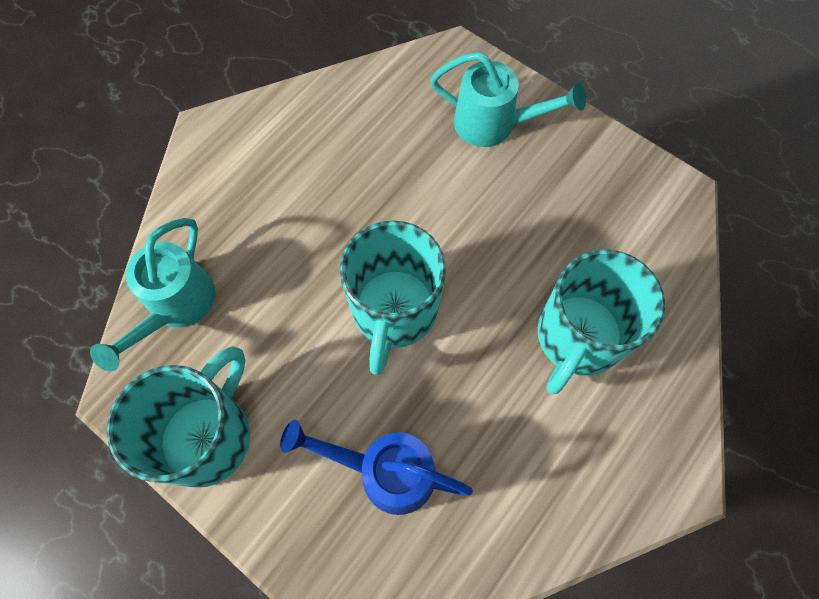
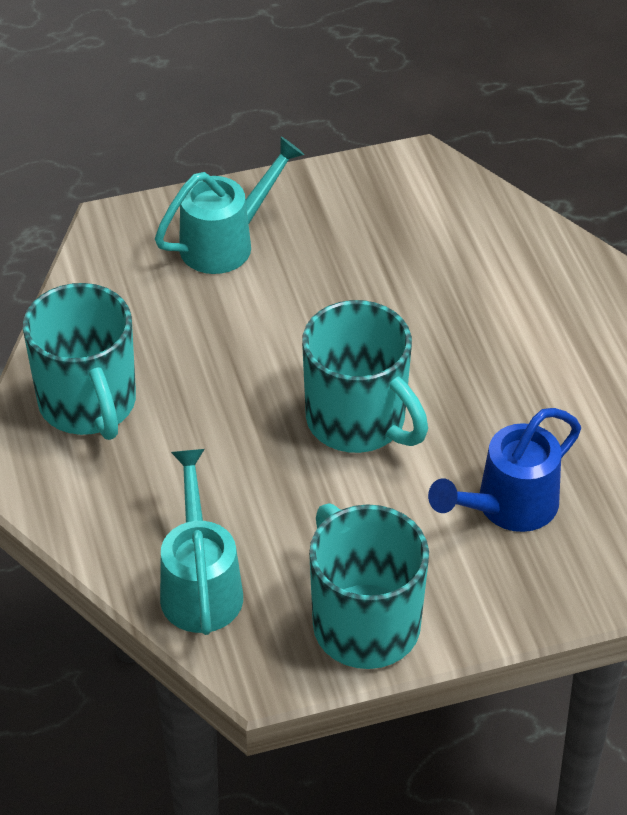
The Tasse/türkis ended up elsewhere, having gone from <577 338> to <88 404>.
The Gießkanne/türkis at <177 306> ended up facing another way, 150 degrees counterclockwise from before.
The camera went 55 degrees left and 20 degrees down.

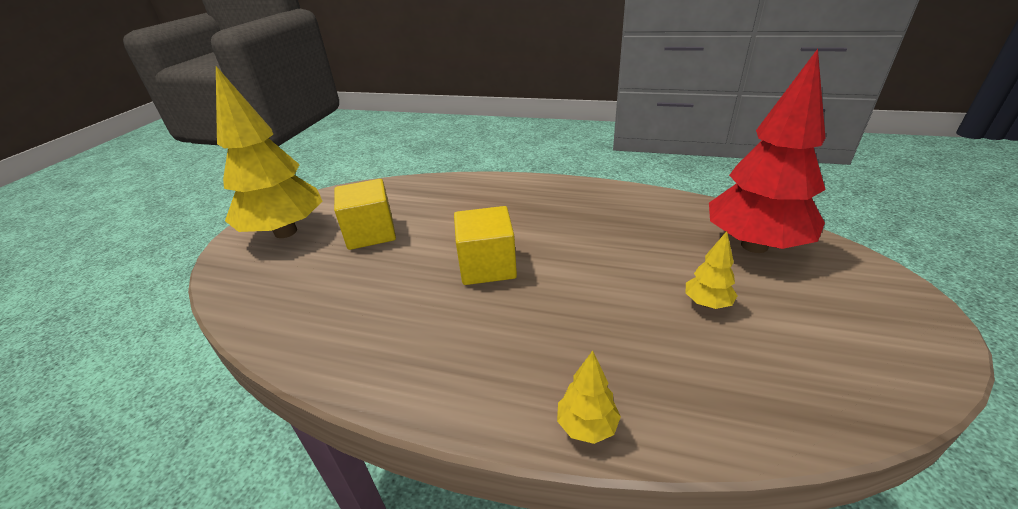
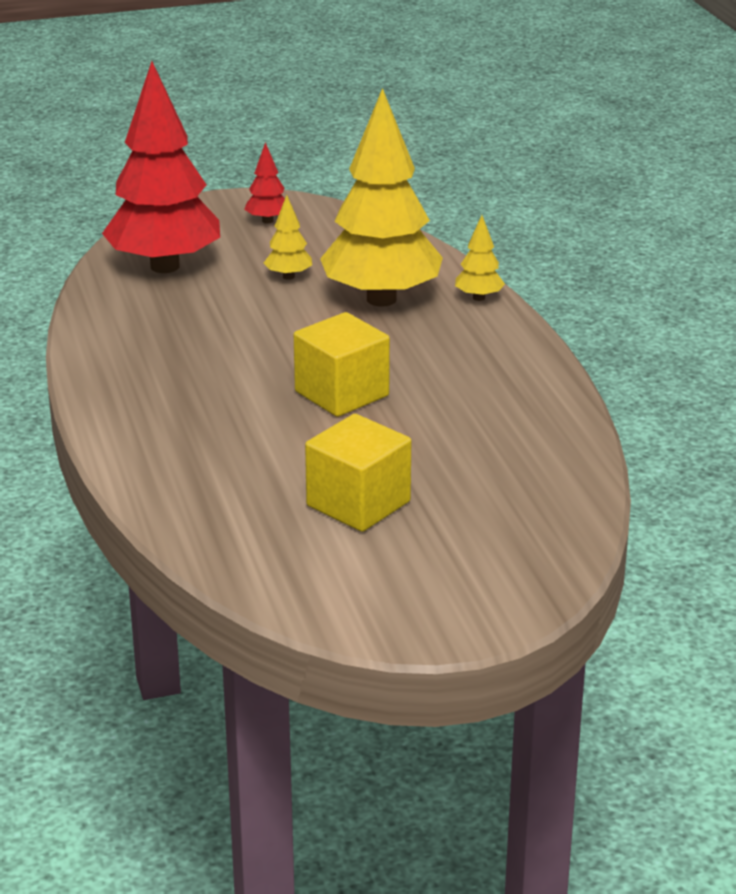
The second view gained the Baum/rot at <267 221>.
The Baum/gelb ended up elsewhere, having gone from <285 232> to <381 299>.
The camera went 125 degrees left and 5 degrees down.

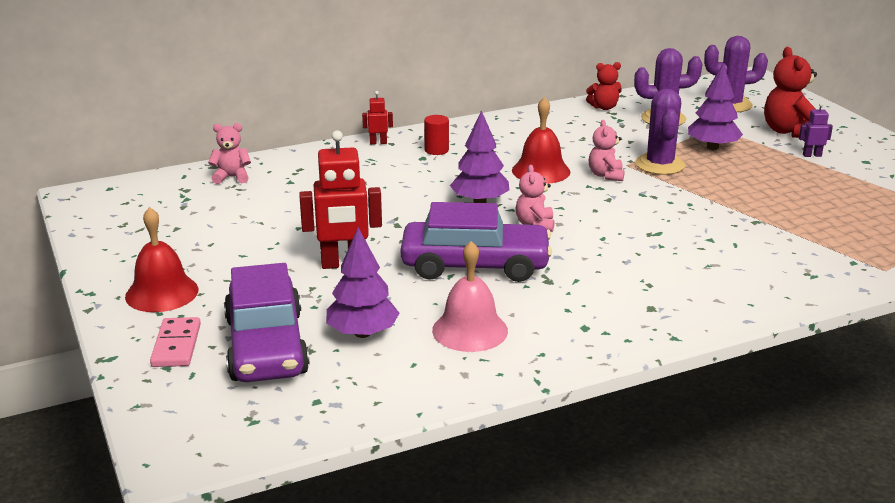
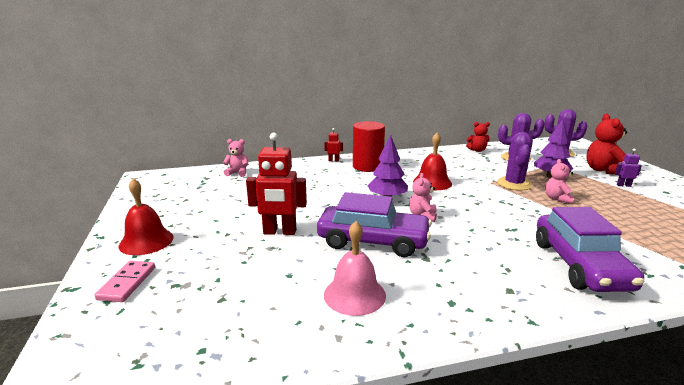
The size of the Vollzylinder/rot at <436 150> changed by a factor of 2.03.
The Auto/lila ended up elsewhere, having gone from <266 346> to <580 265>.
The Teddybär/rosa ended up elsewhere, having gone from <606 175> to <557 199>.
The second view lost the Baum/lila at <362 333>.
The camera went 10 degrees right and 5 degrees down.

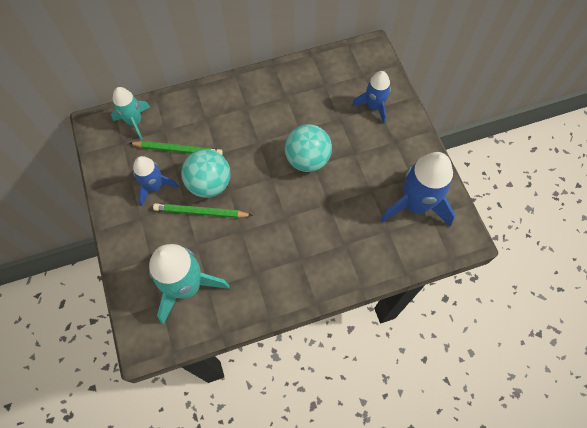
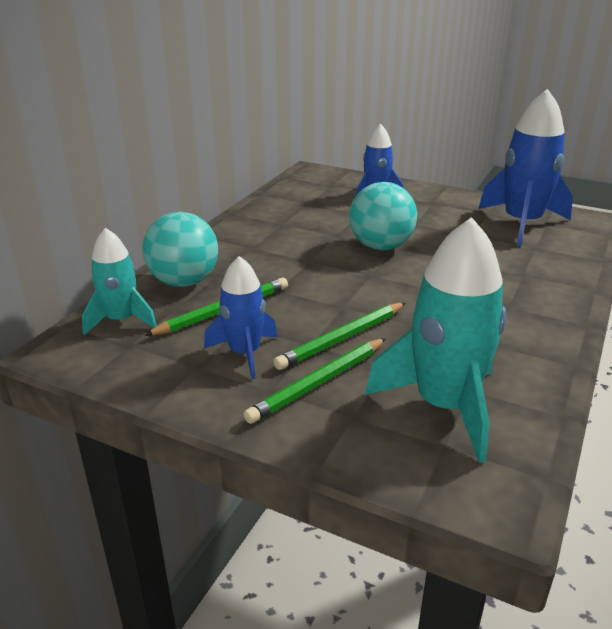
The Ball/türkis ended up elsewhere, having gone from <209 184> to <184 282>.
The second view gained the Bleistift/grün at <318 383>.
The camera went 45 degrees left and 35 degrees down.

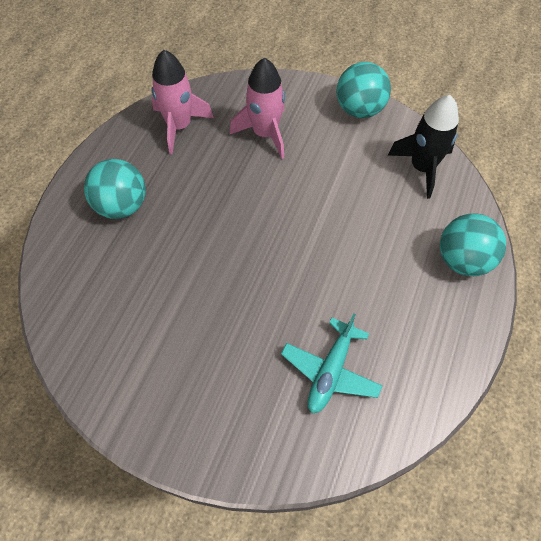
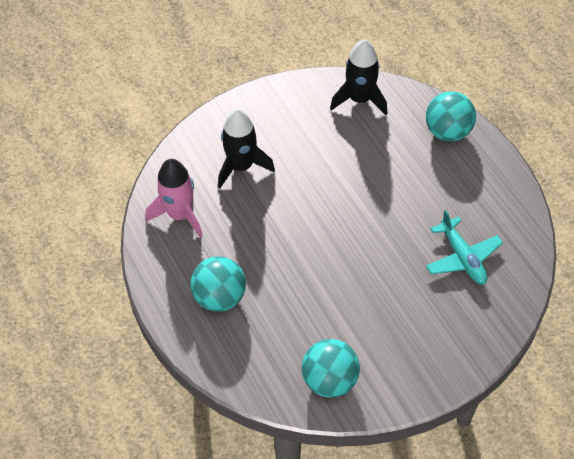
What was the Rakete/rosa at <265 133> turned into the Rakete/schwarz at <241 166>.
The Ball/türkis ended up elsewhere, having gone from <359 109> to <329 380>.
The camera went 50 degrees left and 5 degrees down.

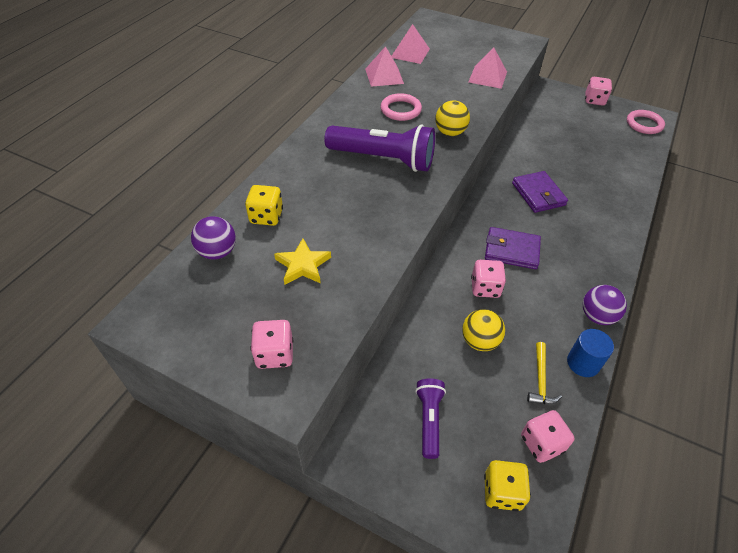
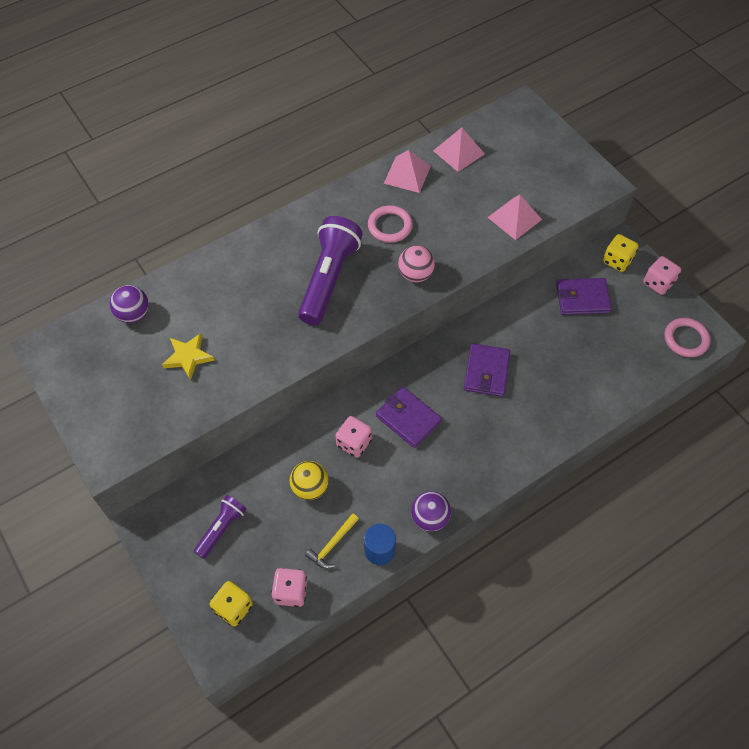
The Taschenlampe/lila at <383 159> ended up facing another way, 120 degrees counterclockwise from before.
What was the Ball/gelb at <450 132> turned into the Ball/rosa at <415 274>.
The second view gained the Geldbörse/lila at <582 298>.
The Spielwürfel/gelb ended up elsewhere, having gone from <266 216> to <617 261>.
The second view lost the Spielwürfel/rosa at <274 354>.
The camera went 30 degrees right and 10 degrees up.

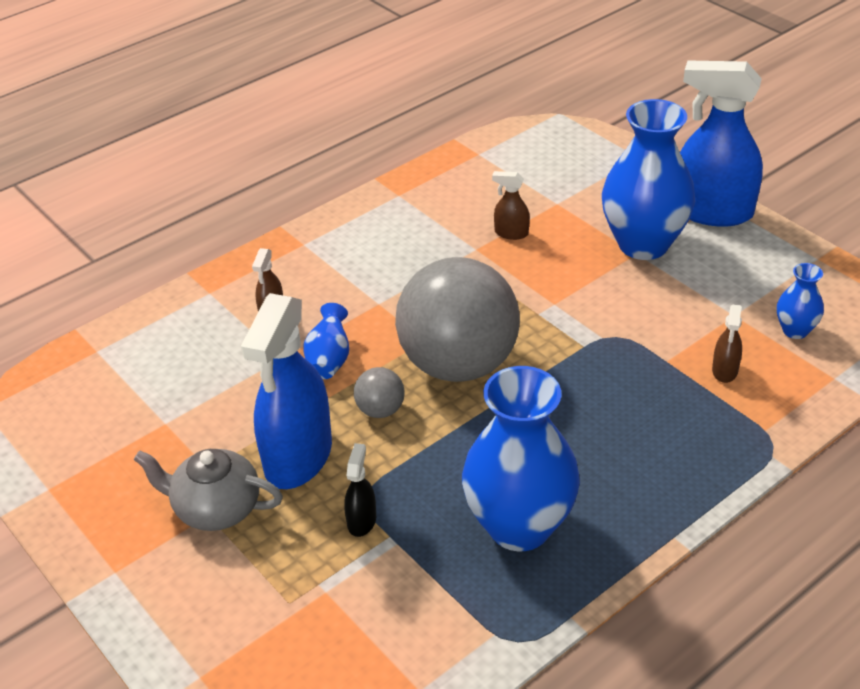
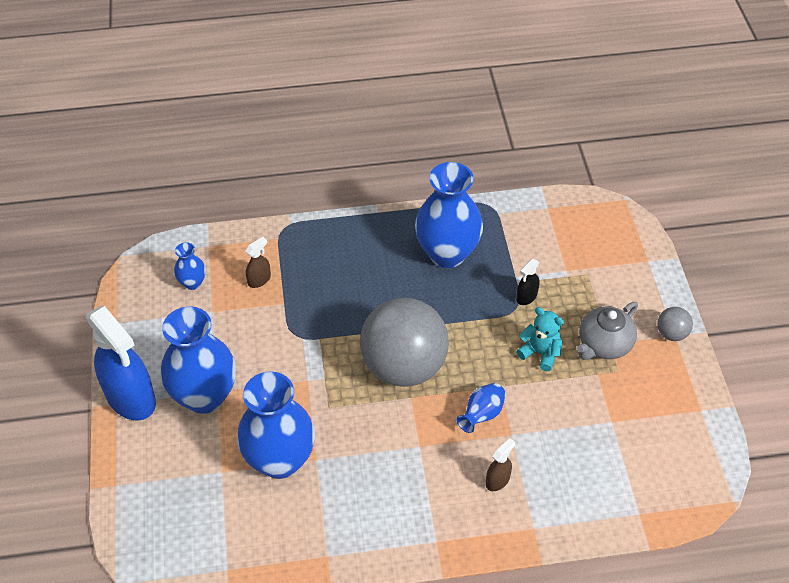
Where the Sprühflasche/braun stood at <511 233>, the Vase/blau came to stand at <280 460>.
Where the Sprühflasche/blau stood at <298 457>, the Teddybär/türkis came to stand at <540 353>.
The Teekanne/grau at <215 508> ended up facing another way, 90 degrees clockwise from before.
The Ball/grau ended up elsewhere, having gone from <380 410> to <671 333>.
The camera went 150 degrees left and 10 degrees up.

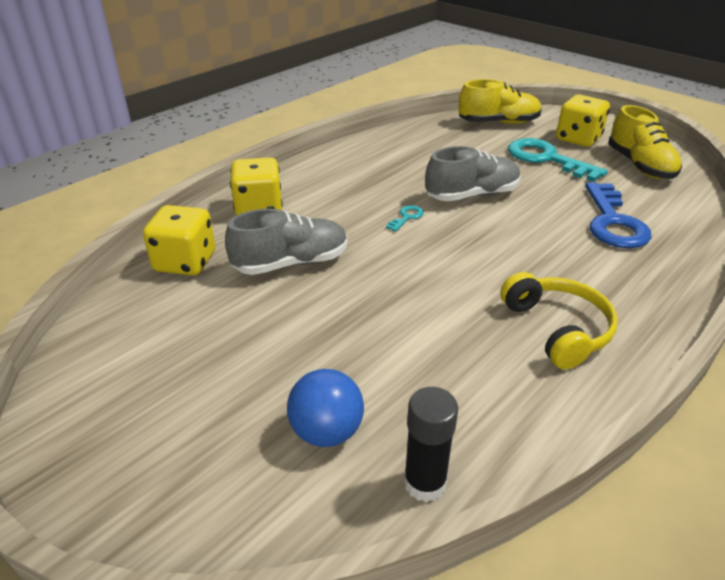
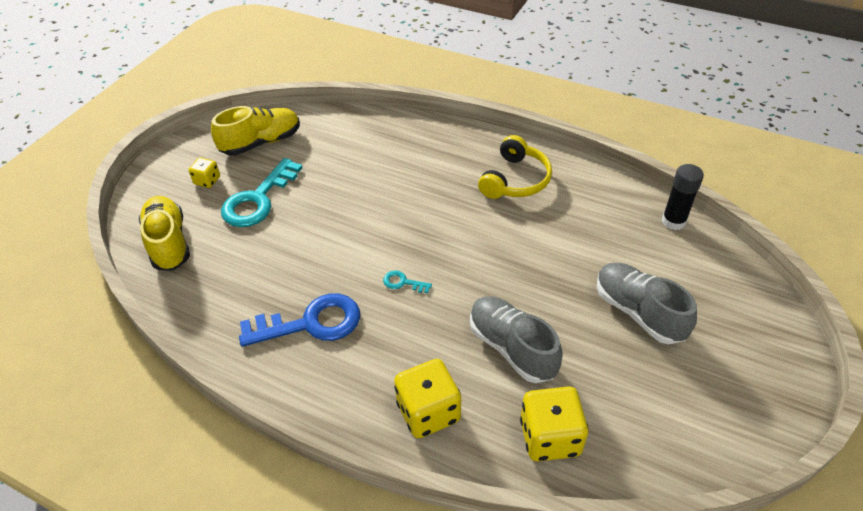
The size of the Spielwürfel/gelb at <578 139> changed by a factor of 0.55.
The Schlüssel/blau ended up elsewhere, having gone from <613 222> to <311 323>.
The Kopfhörer/gelb at <558 329> ended up facing another way, 150 degrees clockwise from before.
The Schuh/grau ended up elsewhere, having gone from <472 195> to <638 312>.
The second view lost the Ball/blau at <326 432>.
The camera went 105 degrees left and 10 degrees up.

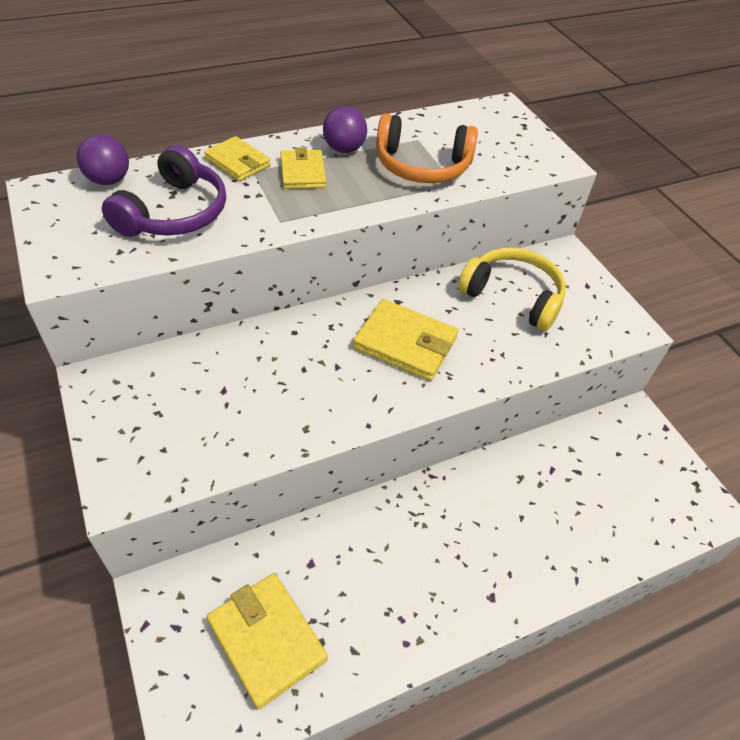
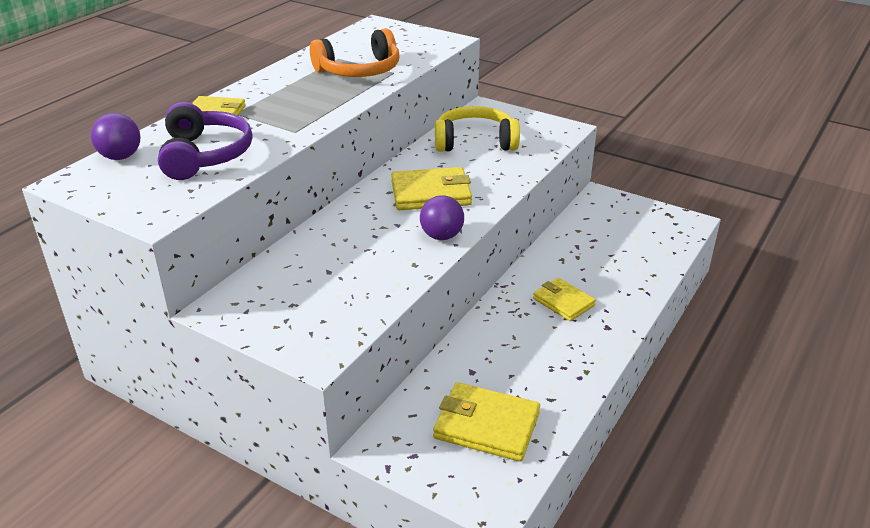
The Ball/lila ended up elsewhere, having gone from <344 149> to <441 236>.
The Geldbörse/gelb ended up elsewhere, having gone from <302 173> to <563 302>.
The camera went 30 degrees left and 15 degrees down.

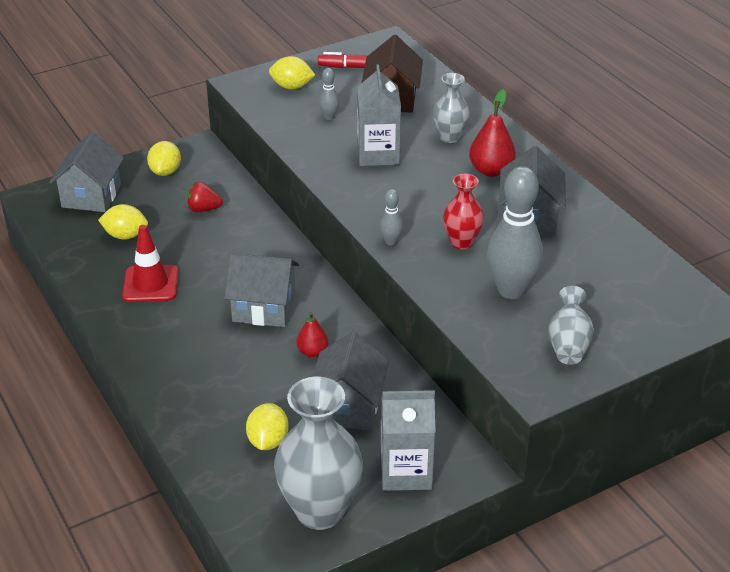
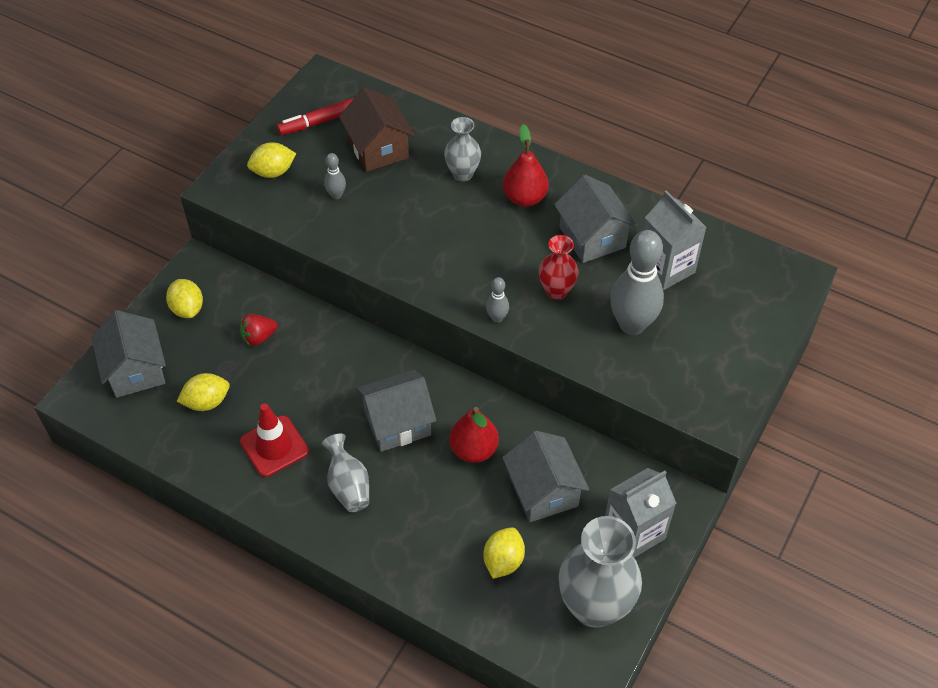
The Vase/grau ended up elsewhere, having gone from <568 344> to <348 485>.
The size of the Birne/rot at <312 352> changed by a factor of 1.58.
The Zitrone/gelb at <268 441> ended up facing another way, 45 degrees clockwise from before.
The Getränkekarton/grau ended up elsewhere, having gone from <378 154> to <666 268>.
The camera went 30 degrees left and 15 degrees up.

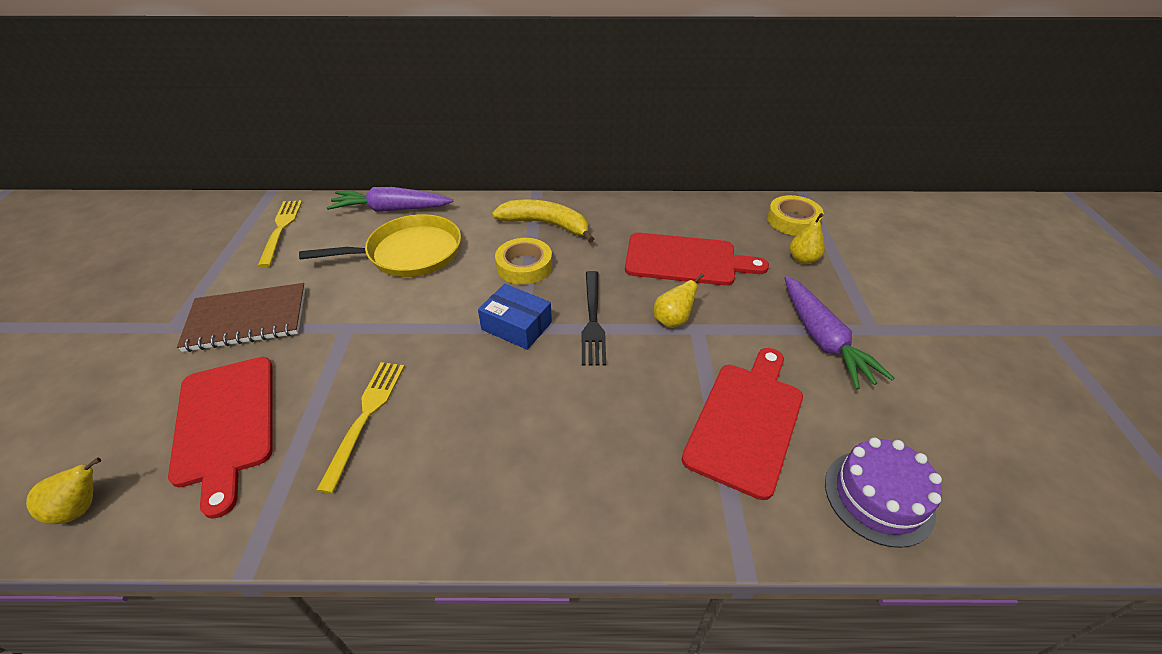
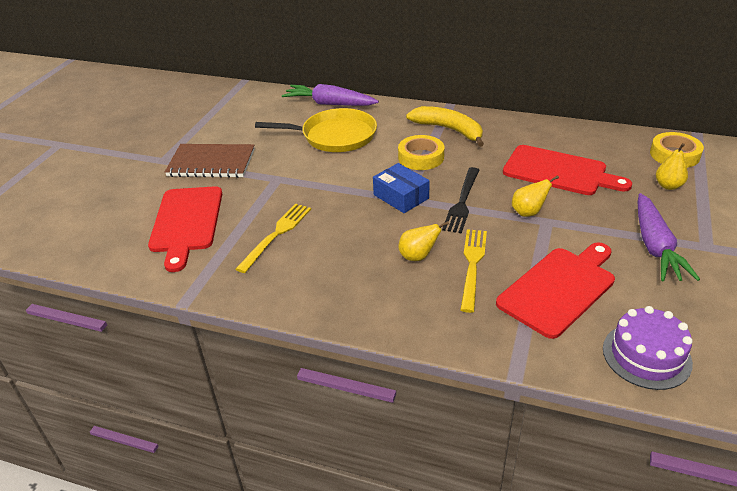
The Birne/gelb ended up elsewhere, having gone from <82 508> to <418 256>.
The Gabel/gelb ended up elsewhere, having gone from <281 229> to <472 265>.
The camera went 20 degrees right and 5 degrees down.

